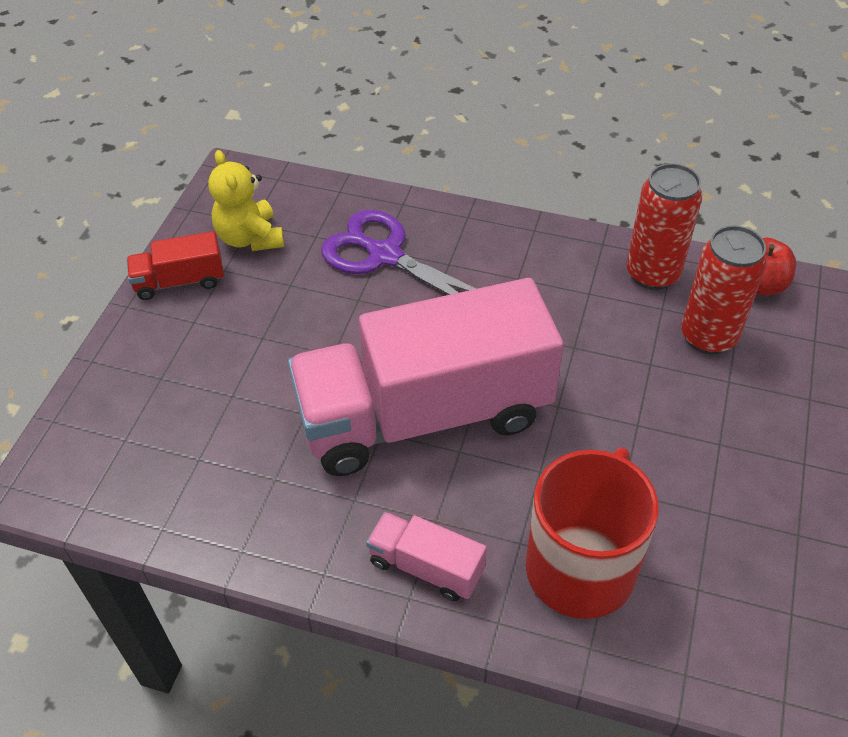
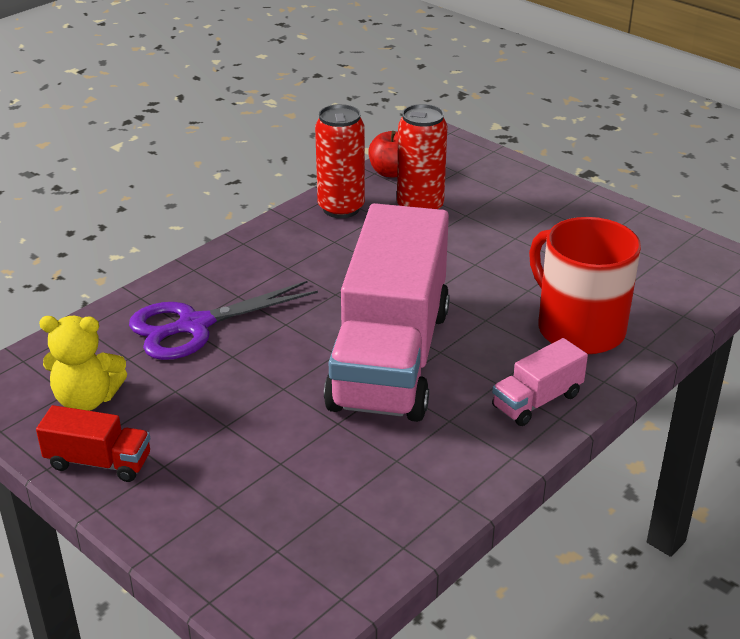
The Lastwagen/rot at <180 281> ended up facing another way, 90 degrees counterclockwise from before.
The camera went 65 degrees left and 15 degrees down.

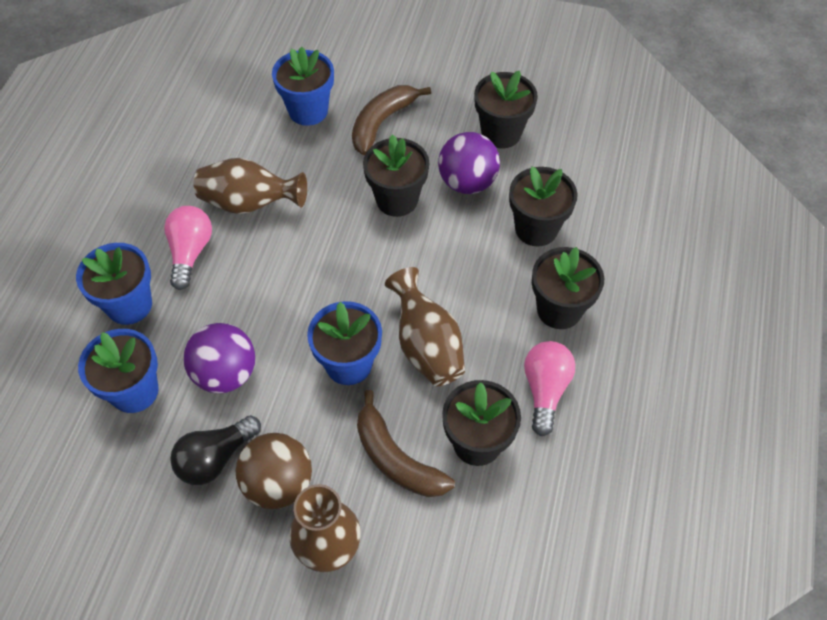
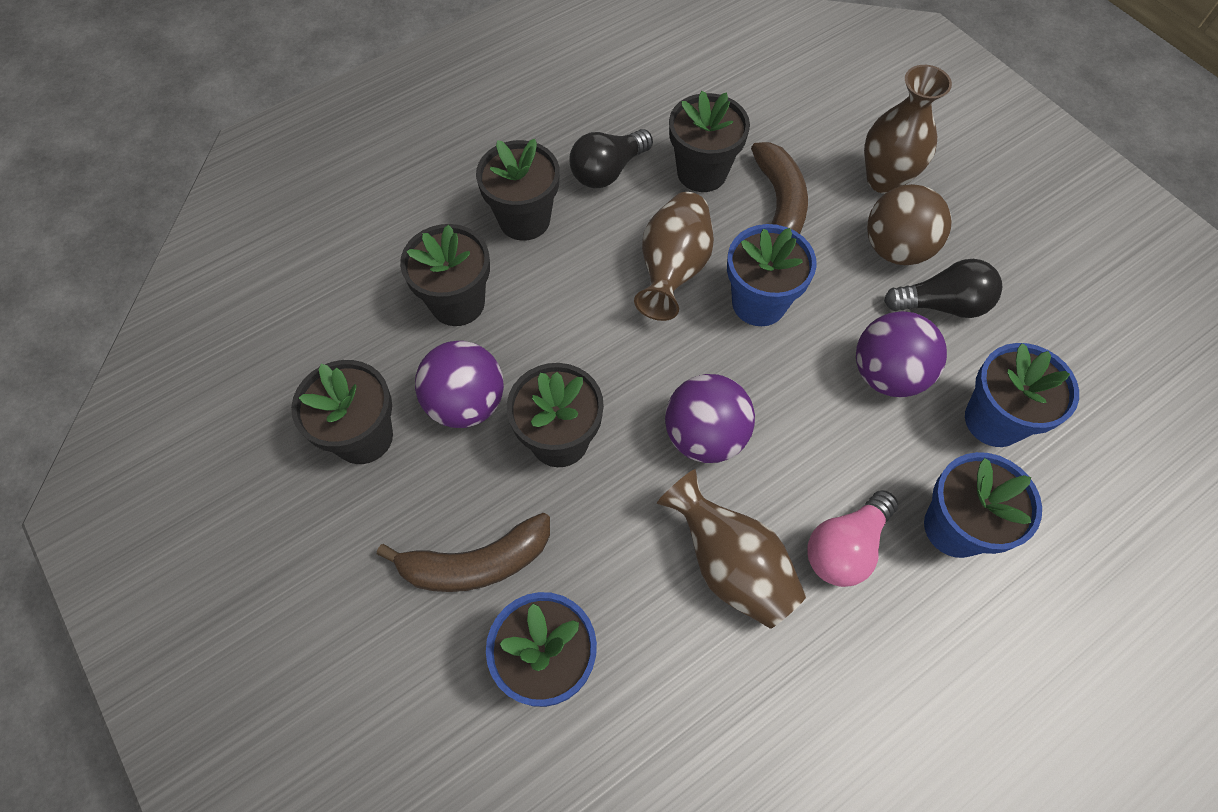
What was the Glühbirne/rosa at <545 390> turned into the Glühbirne/schwarz at <607 171>.
The second view gained the Ball/lila at <705 436>.
The camera went 140 degrees left and 5 degrees up.

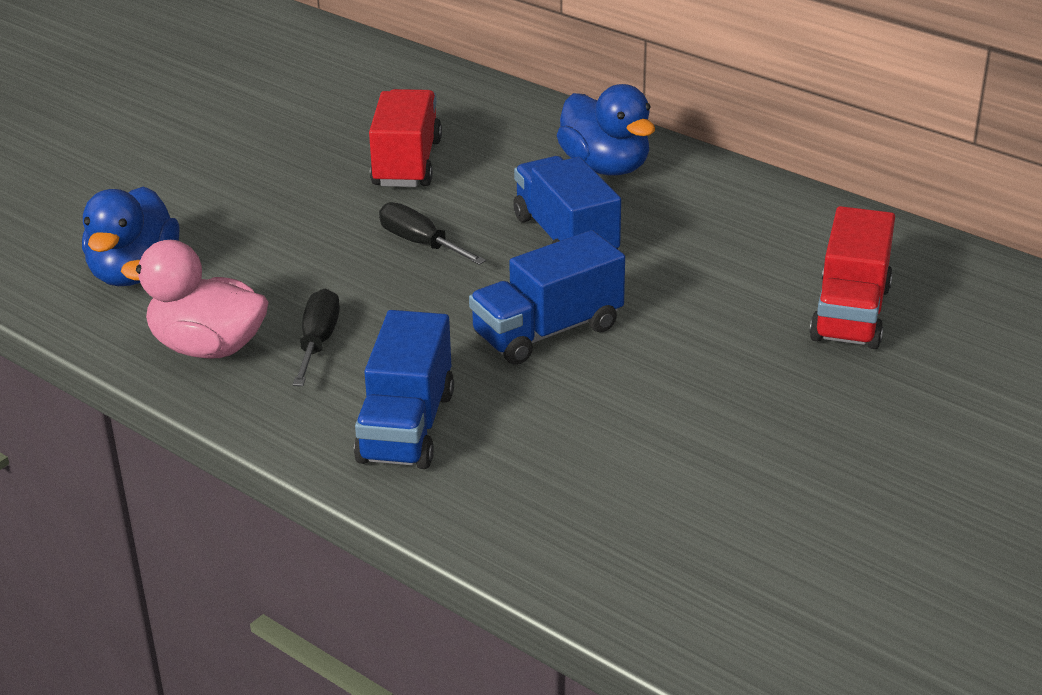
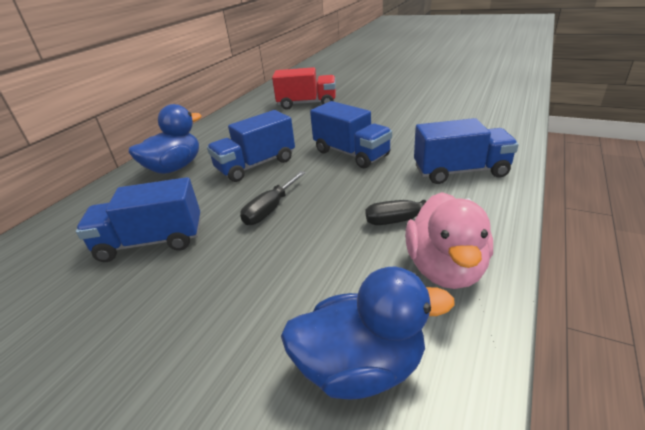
What was the Lastwagen/rot at <407 163> turned into the Lastwagen/blau at <151 242>.
The camera went 100 degrees left and 0 degrees up.

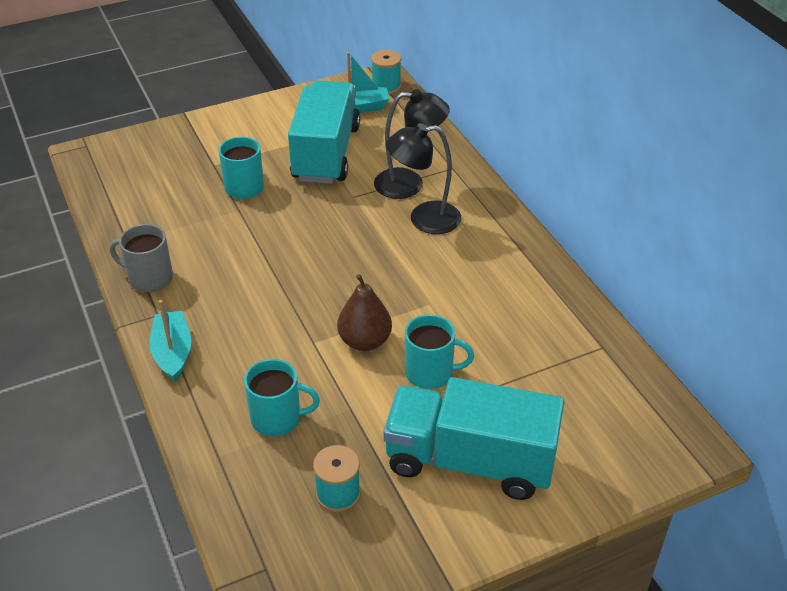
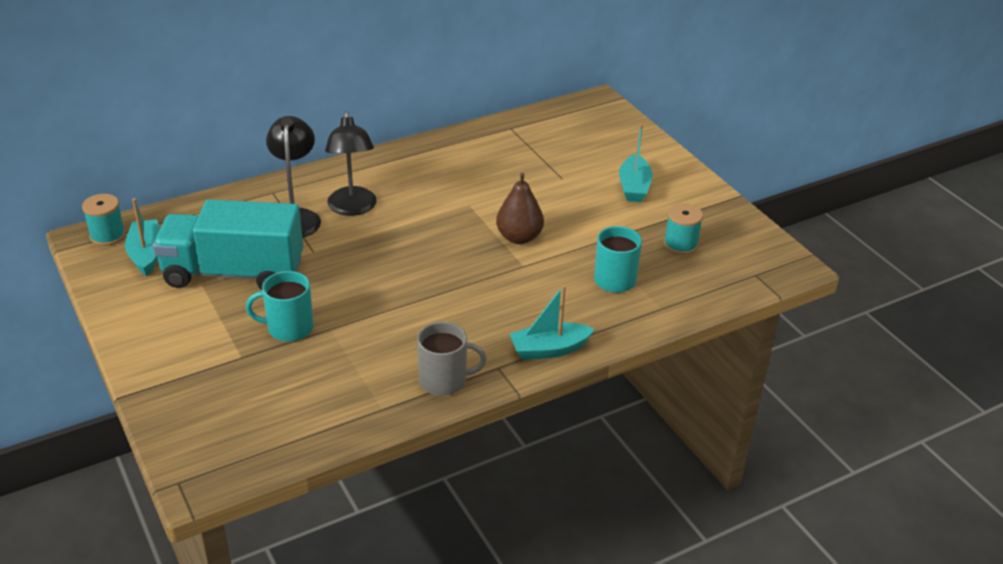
The Tasse/grau at <149 278> ended up facing another way, 105 degrees counterclockwise from before.
Where the Lastwagen/türkis stood at <470 461>, the Boot/türkis came to stand at <634 187>.
The second view lost the Tasse/türkis at <430 373>.
The camera went 95 degrees left and 5 degrees down.

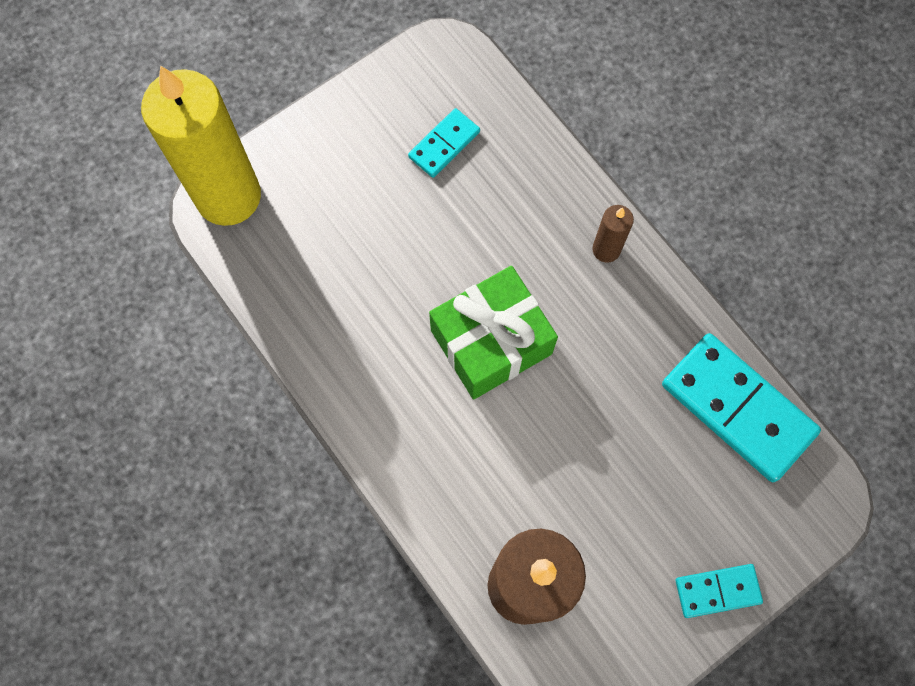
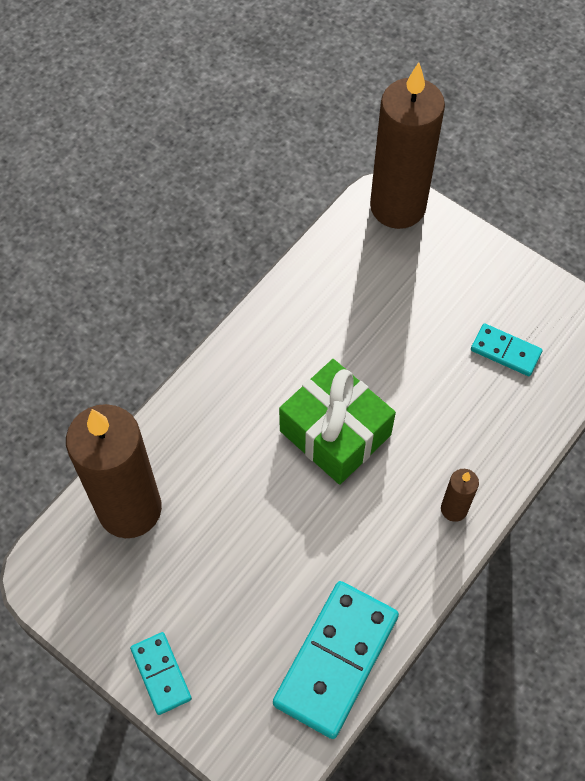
What was the Kerze/gelb at <228 196> turned into the Kerze/braun at <398 206>.
The camera went 75 degrees right and 10 degrees down.

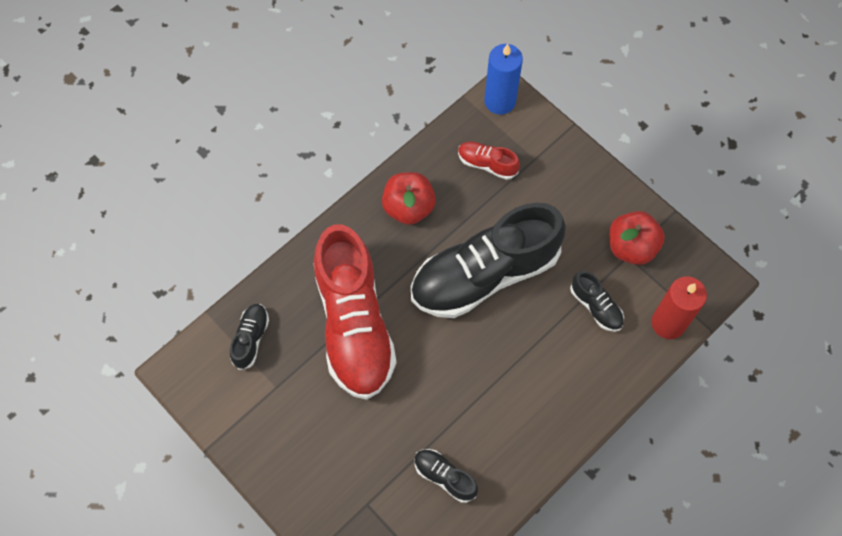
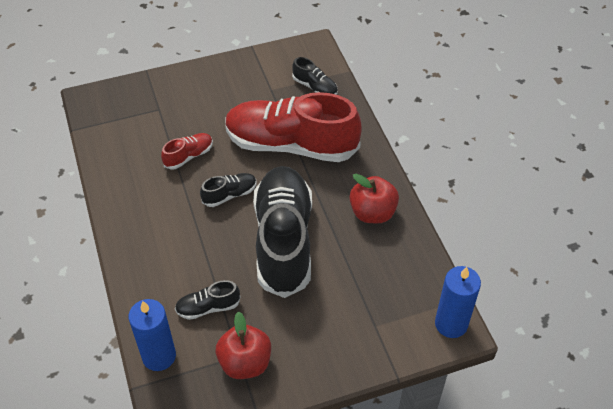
What was the Kerze/rot at <668 323> turned into the Kerze/blau at <159 356>.
The Schuh/rot ended up elsewhere, having gone from <487 164> to <189 156>.
The Schuh/schwarz ended up elsewhere, having gone from <444 477> to <229 195>.
The camera went 115 degrees right and 15 degrees down.

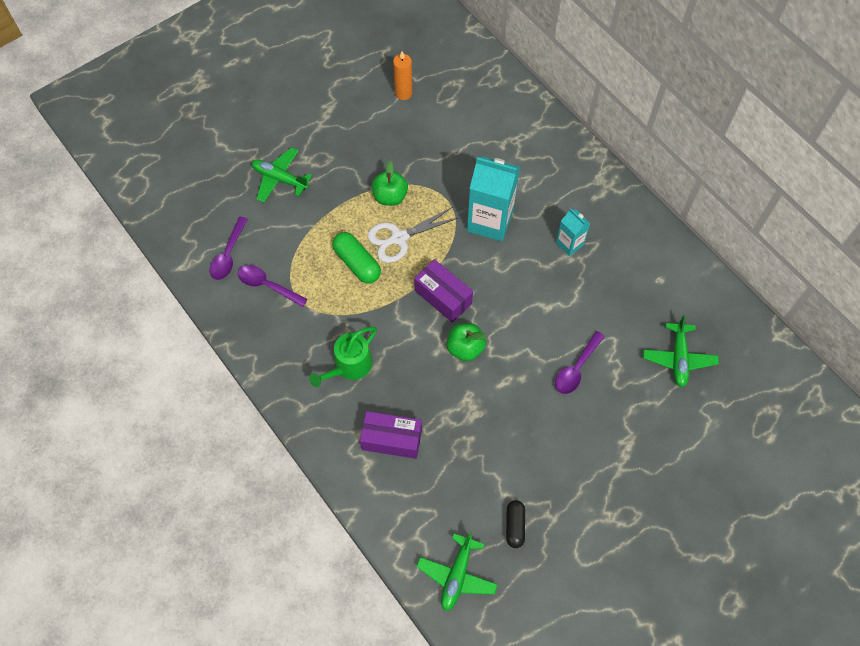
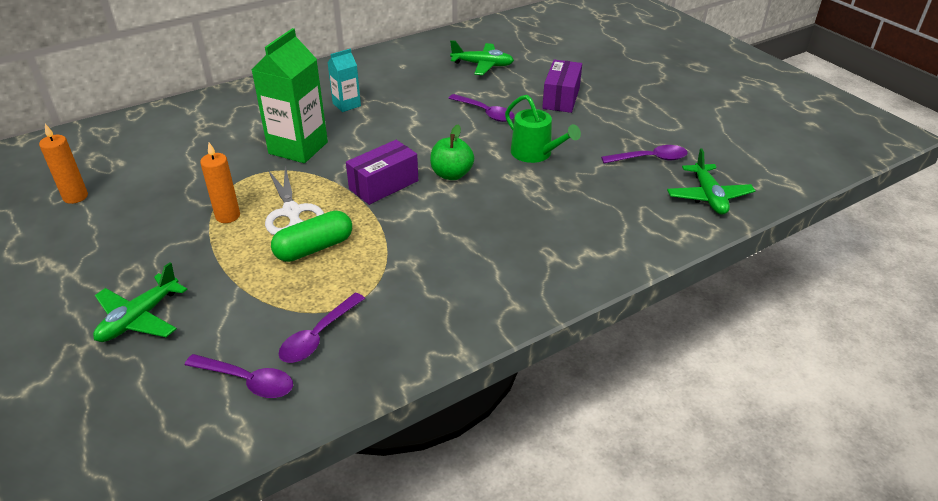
Where the Apfel/grün stood at <390 196>, the Kerze/orange came to stand at <228 216>.
What was the Getränkekarton/türkis at <490 221> turned into the Getränkekarton/grün at <298 148>.
The Gießkanne/grün ended up elsewhere, having gone from <349 366> to <535 153>.
The Schachtel/lila ended up elsewhere, having gone from <392 439> to <561 98>.
Where the Kapsel/schwarz stood at <515 526>, the Löffel/lila came to stand at <650 159>.
The Flugzeug/grün at <457 575> ended up facing another way, 60 degrees clockwise from before.
The camera went 85 degrees left and 25 degrees down.

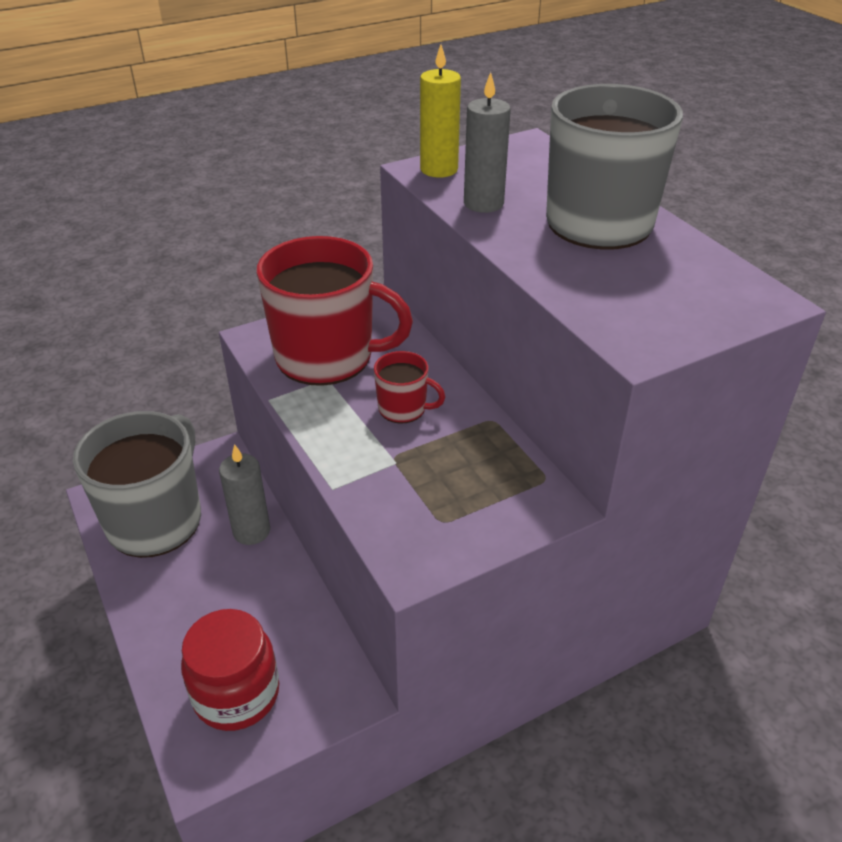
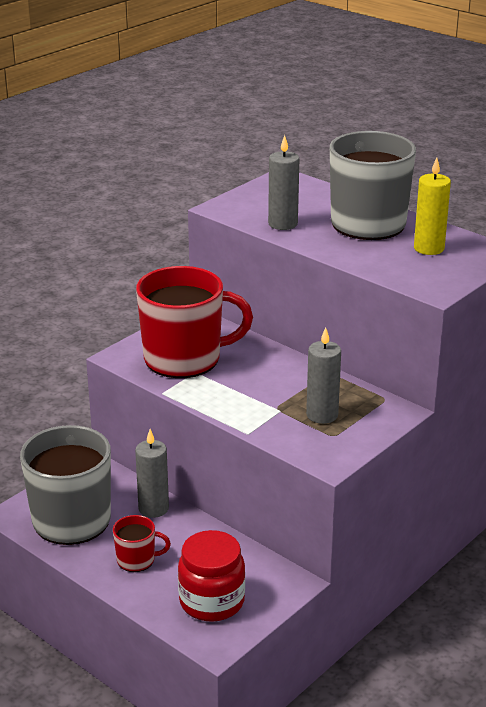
The Tasse/rot ended up elsewhere, having gone from <403 409> to <137 560>.
The second view gained the Kerze/grau at <322 415>.
The Kerze/gelb ended up elsewhere, having gone from <439 169> to <429 248>.
The camera went 20 degrees left and 10 degrees down.

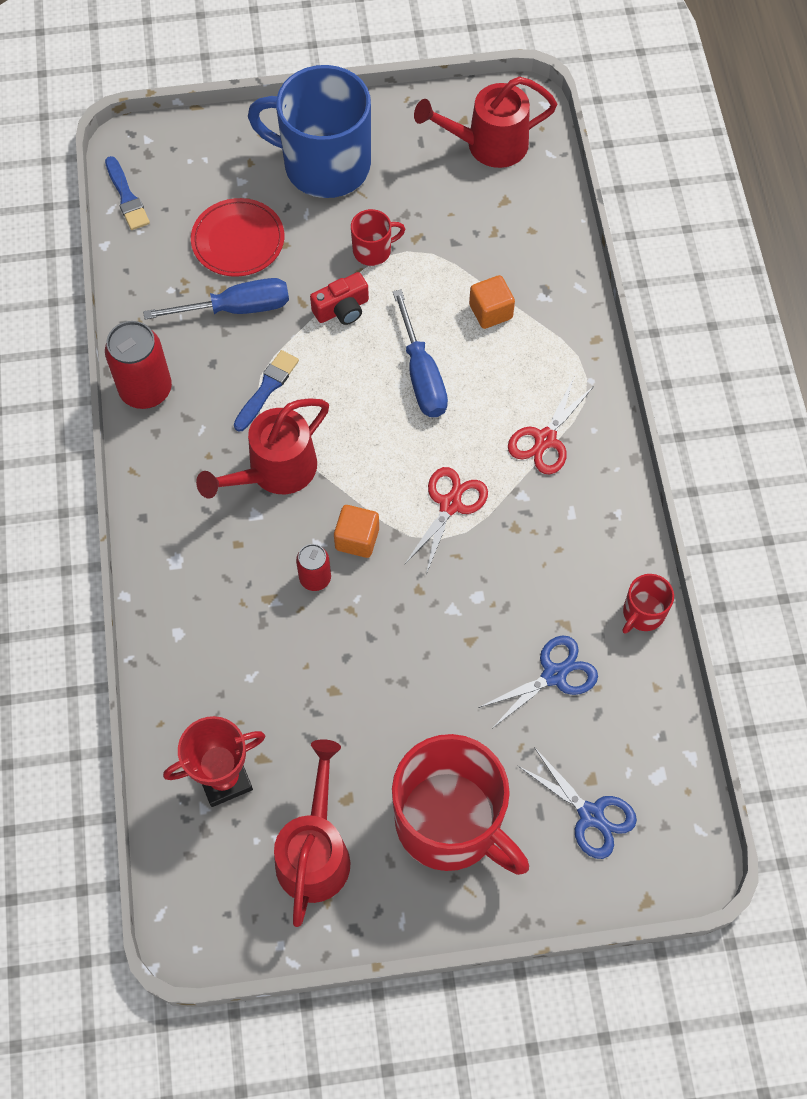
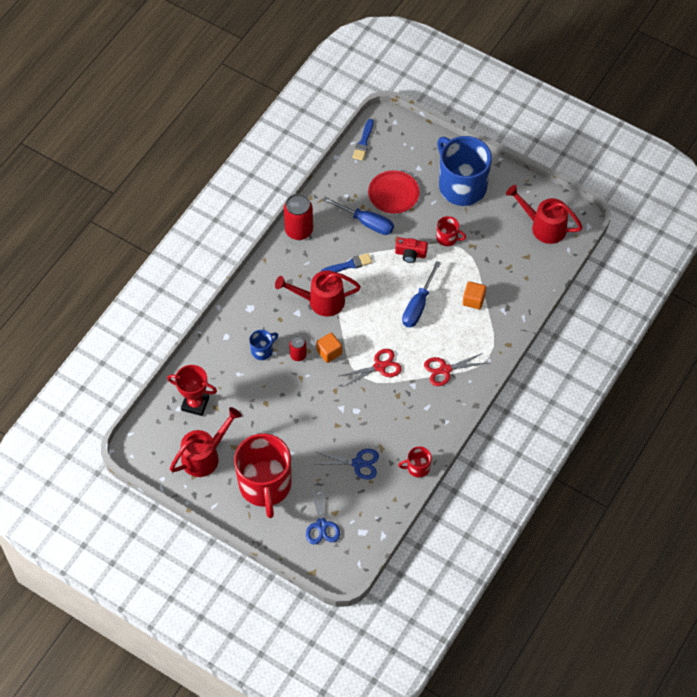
The second view gained the Tasse/blau at <262 350>.
The camera went 40 degrees right and 5 degrees down.

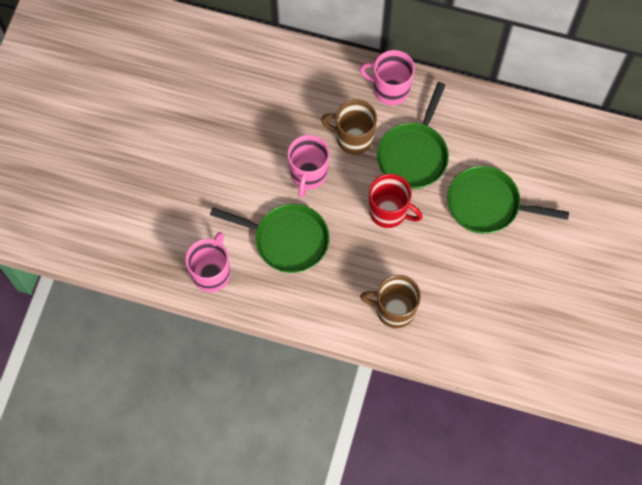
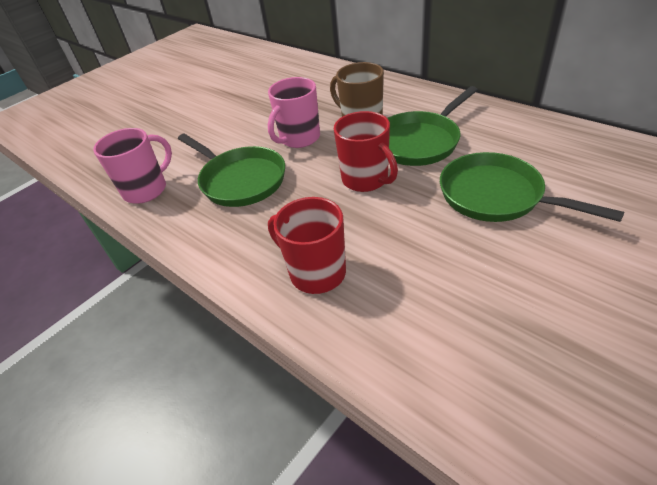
What was the Tasse/braun at <394 310> turned into the Tasse/rot at <316 272>.
The second view lost the Tasse/rosa at <390 89>.
The camera went 30 degrees right and 25 degrees down.

